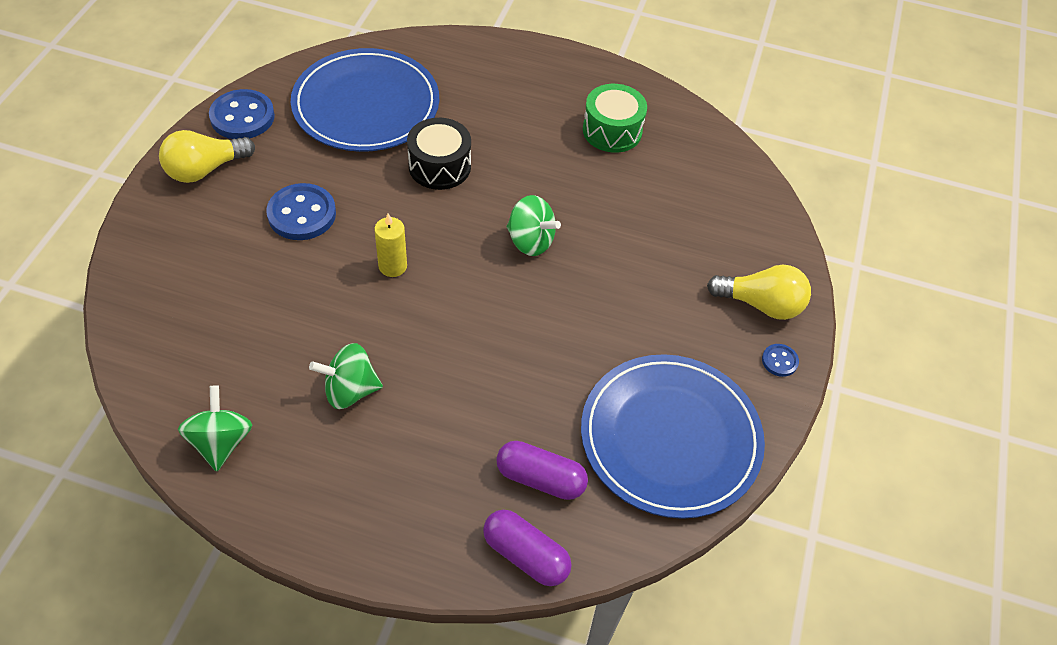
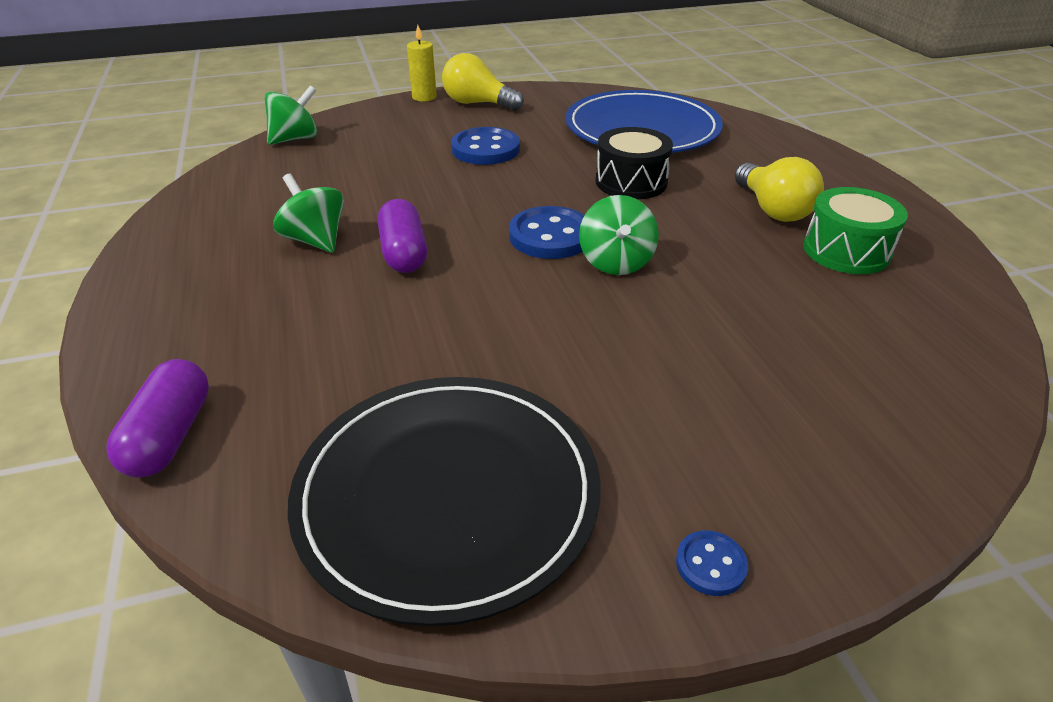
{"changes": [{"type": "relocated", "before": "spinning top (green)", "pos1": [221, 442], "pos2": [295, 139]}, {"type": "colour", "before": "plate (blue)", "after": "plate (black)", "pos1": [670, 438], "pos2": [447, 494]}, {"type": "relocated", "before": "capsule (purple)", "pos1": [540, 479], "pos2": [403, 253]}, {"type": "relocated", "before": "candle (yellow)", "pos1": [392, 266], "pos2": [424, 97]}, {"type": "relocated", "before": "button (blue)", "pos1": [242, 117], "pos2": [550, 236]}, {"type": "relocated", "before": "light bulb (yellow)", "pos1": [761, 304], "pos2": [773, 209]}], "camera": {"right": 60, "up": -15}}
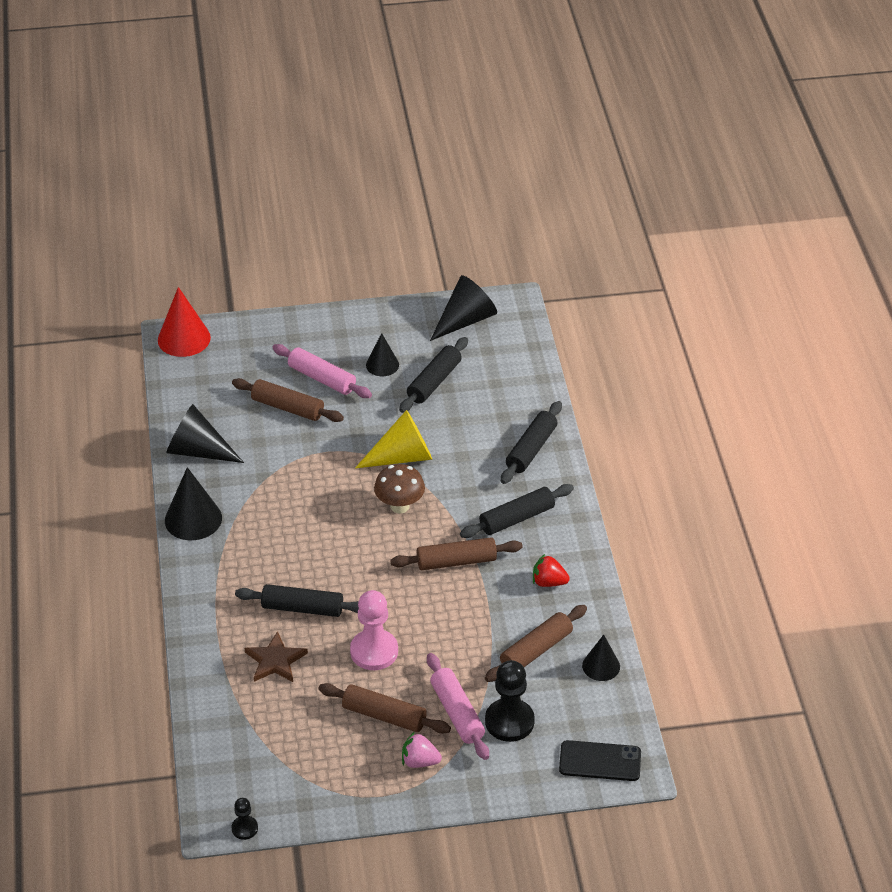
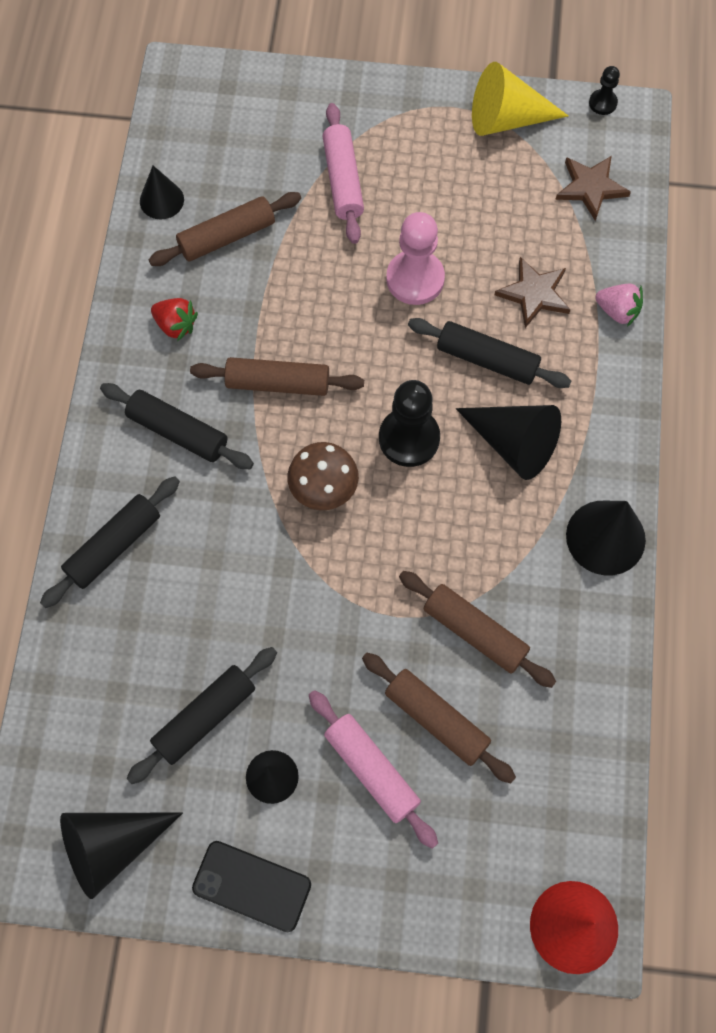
{"changes": [{"type": "spun", "before": "rolling pin (black)", "pos1": [517, 518], "pos2": [178, 432], "turn": 45}, {"type": "relocated", "before": "phone (black)", "pos1": [600, 761], "pos2": [252, 886]}, {"type": "relocated", "before": "pawn (black)", "pos1": [509, 721], "pos2": [409, 438]}, {"type": "relocated", "before": "rolling pin (brown)", "pos1": [384, 716], "pos2": [474, 632]}, {"type": "relocated", "before": "cone (black)", "pos1": [198, 451], "pos2": [513, 444]}, {"type": "relocated", "before": "cone (yellow)", "pos1": [402, 457], "pos2": [506, 119]}, {"type": "appeared", "after": "star (brown)", "pos2": [591, 187]}, {"type": "relocated", "before": "strawberry (pink)", "pos1": [419, 761], "pos2": [617, 311]}], "camera": {"right": -165, "up": 25}}
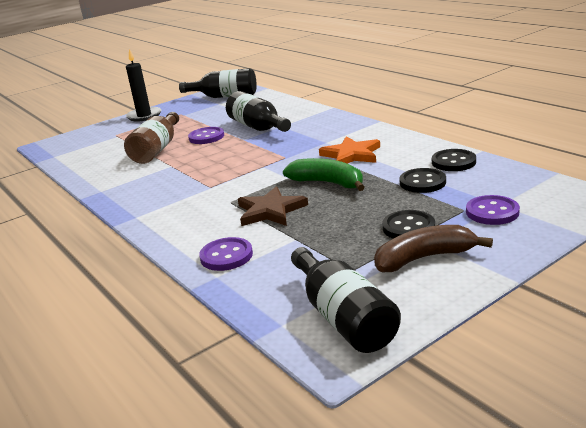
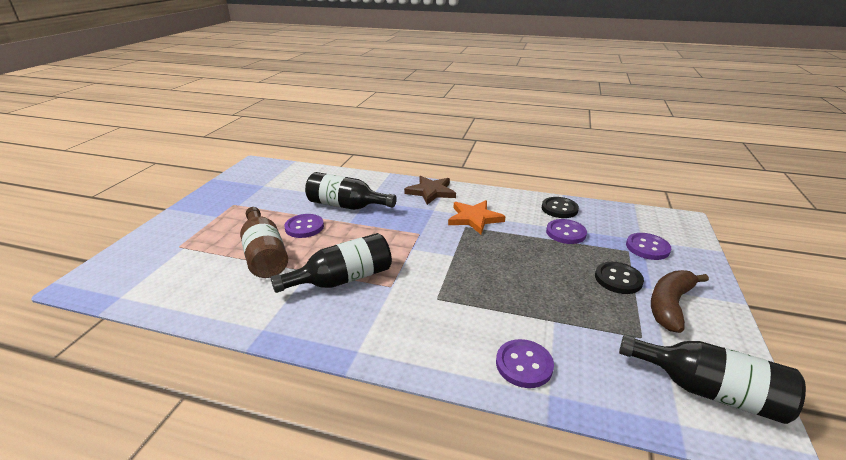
{"changes": [{"type": "relocated", "before": "bottle (black)", "pos1": [225, 96], "pos2": [343, 279]}, {"type": "relocated", "before": "star (brown)", "pos1": [270, 211], "pos2": [431, 192]}, {"type": "colour", "before": "button (black)", "after": "button (purple)", "pos1": [422, 182], "pos2": [565, 233]}, {"type": "missing", "before": "candle (black)", "pos1": [144, 116]}, {"type": "missing", "before": "banana (green)", "pos1": [327, 183]}], "camera": {"right": -40, "up": 5}}
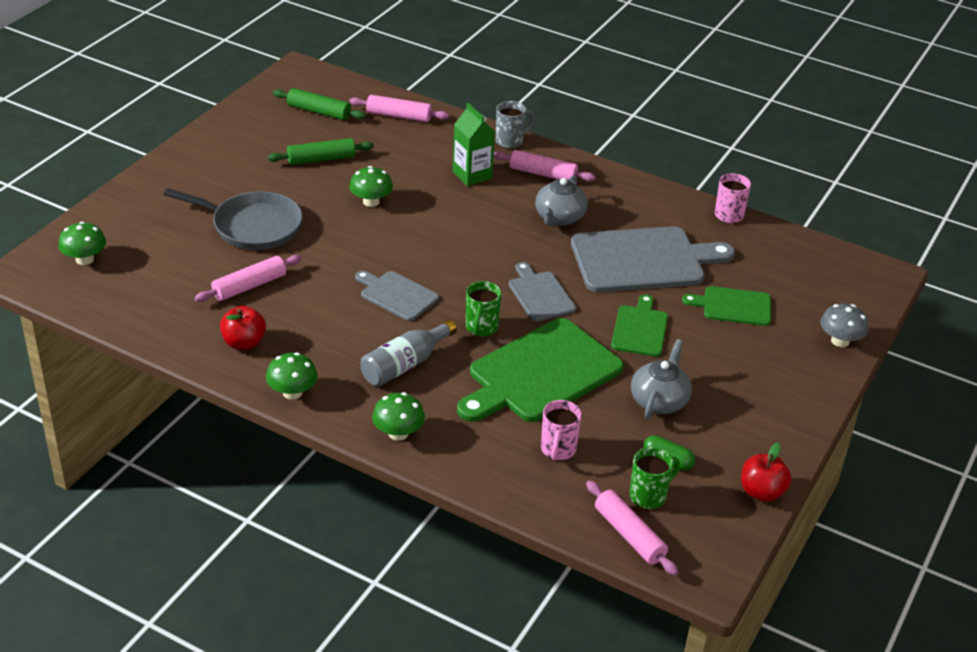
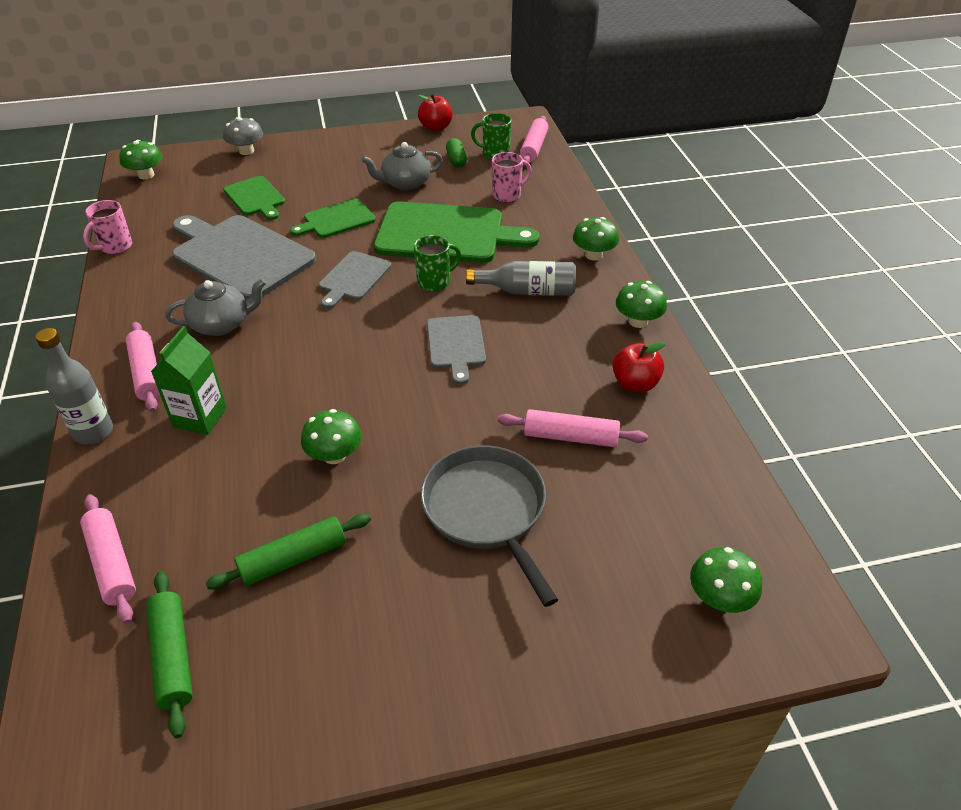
{"changes": [{"type": "exchanged", "before": "mug (grey)", "after": "bottle (grey)", "pos1": [510, 141], "pos2": [93, 432]}, {"type": "appeared", "after": "mushroom (green)", "pos2": [146, 175]}, {"type": "spun", "before": "rolling pin (green)", "pos1": [321, 159], "pos2": [293, 559], "turn": -60}], "camera": {"right": -130, "up": 5}}
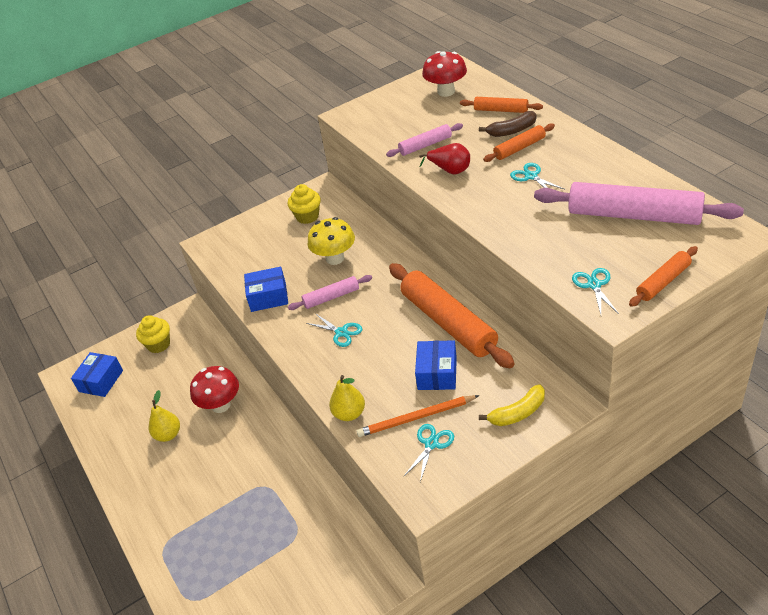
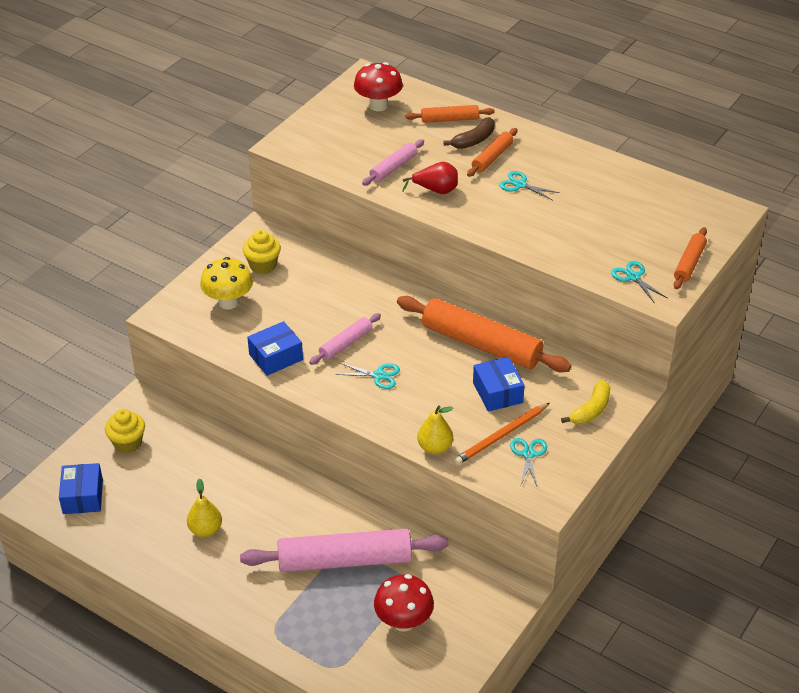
{"changes": [{"type": "relocated", "before": "mushroom (yellow)", "pos1": [335, 258], "pos2": [228, 302]}, {"type": "relocated", "before": "rolling pin (pink)", "pos1": [633, 215], "pos2": [345, 560]}, {"type": "relocated", "before": "mushroom (red)", "pos1": [221, 405], "pos2": [403, 621]}], "camera": {"right": -30, "up": 0}}
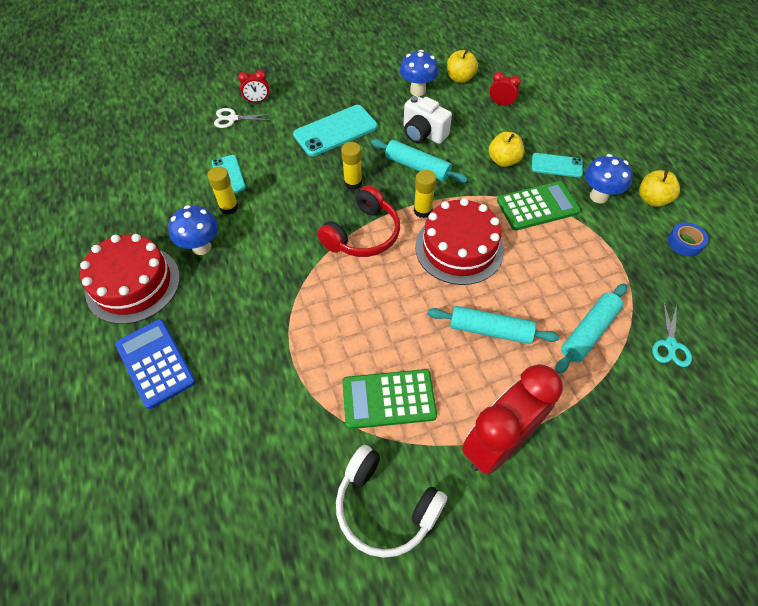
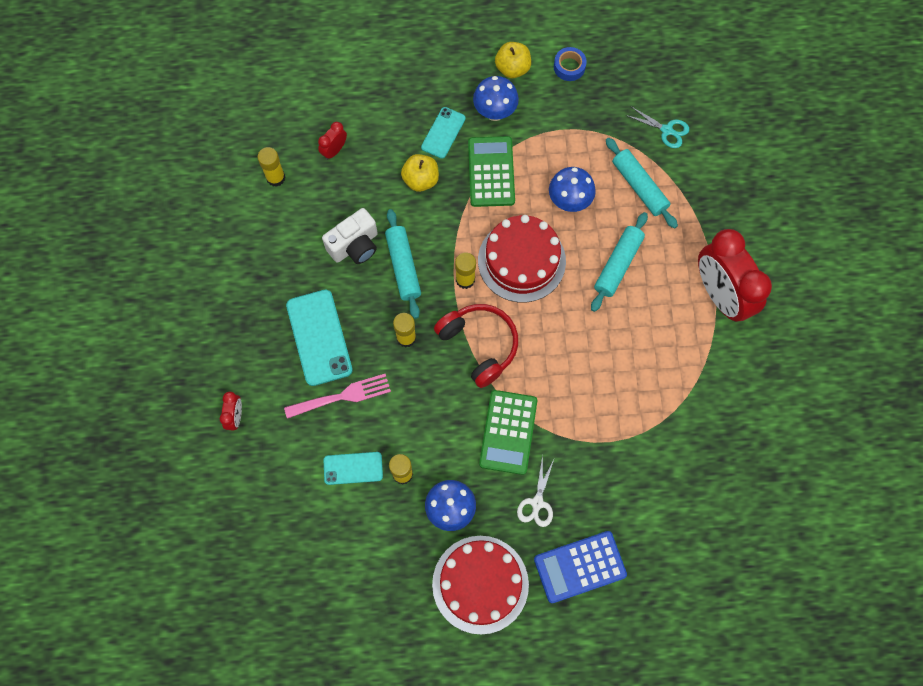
{"changes": [{"type": "exchanged", "before": "apple (yellow)", "after": "glue stick (yellow)", "pos1": [460, 78], "pos2": [275, 178]}, {"type": "appeared", "after": "fork (pink)", "pos2": [342, 396]}, {"type": "spun", "before": "rolling pin (turquoise)", "pos1": [417, 167], "pos2": [403, 266], "turn": -60}, {"type": "relocated", "before": "calculator (green)", "pos1": [388, 399], "pos2": [508, 432]}, {"type": "relocated", "before": "scissors (white)", "pos1": [232, 118], "pos2": [537, 503]}, {"type": "relocated", "before": "mushroom (blue)", "pos1": [418, 90], "pos2": [569, 202]}, {"type": "missing", "before": "headphones (white)", "pos1": [385, 507]}], "camera": {"right": -75, "up": 15}}
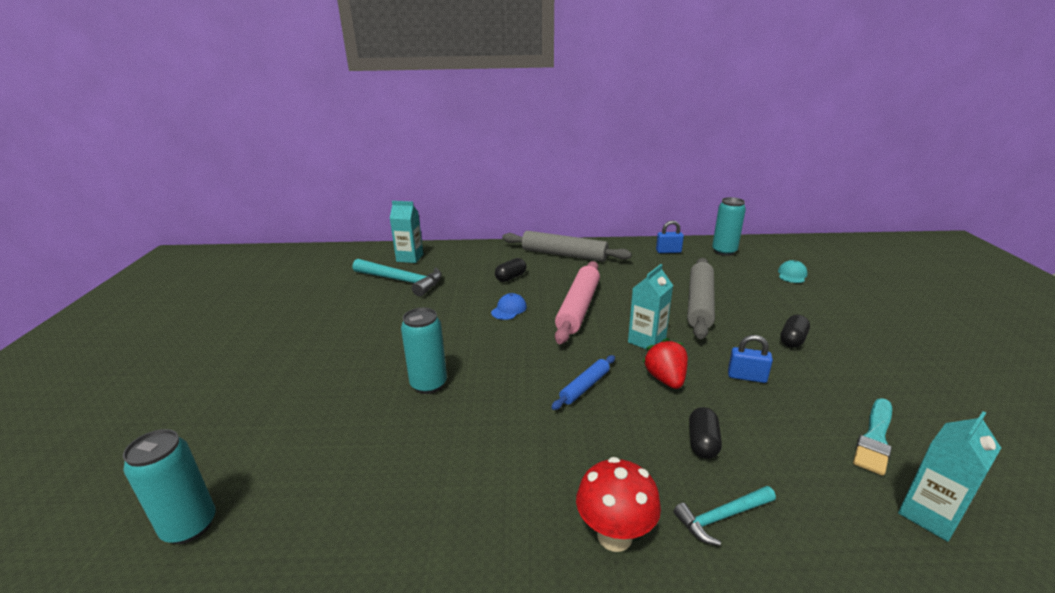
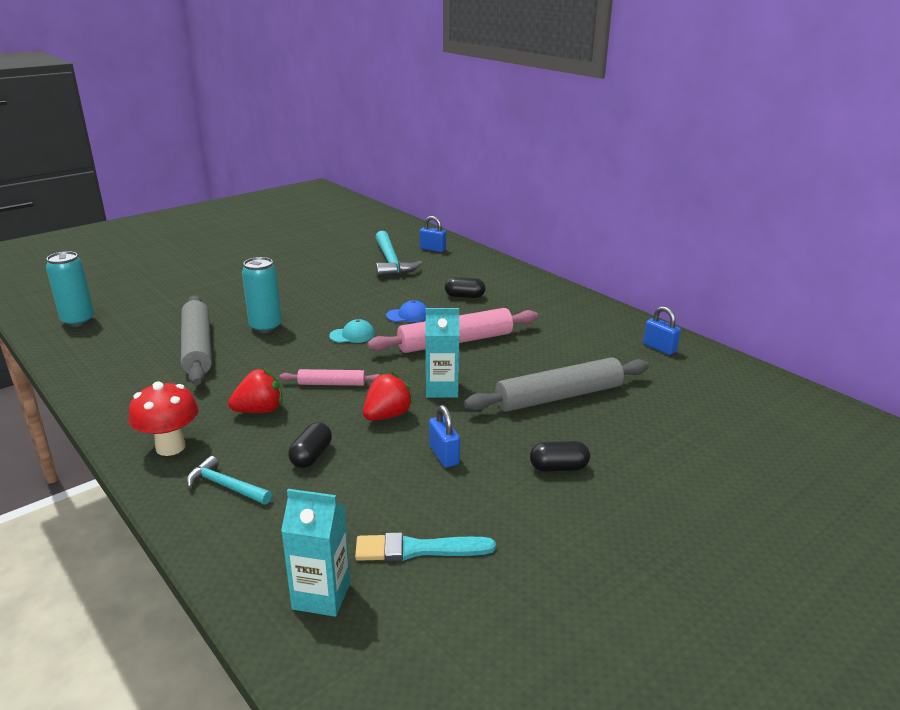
{"changes": [{"type": "relocated", "before": "rolling pin (grey)", "pos1": [564, 255], "pos2": [197, 348]}, {"type": "appeared", "after": "strawberry (red)", "pos2": [260, 410]}, {"type": "colour", "before": "rolling pin (blue)", "after": "rolling pin (pink)", "pos1": [585, 387], "pos2": [332, 384]}, {"type": "spun", "before": "capsule (black)", "pos1": [702, 443], "pos2": [311, 456], "turn": -45}, {"type": "relocated", "before": "cap (turquoise)", "pos1": [792, 274], "pos2": [352, 335]}, {"type": "exchanged", "before": "carton (turquoise)", "after": "padlock (blue)", "pos1": [410, 258], "pos2": [432, 249]}, {"type": "missing", "before": "can (turquoise)", "pos1": [724, 251]}], "camera": {"right": 50, "up": 0}}
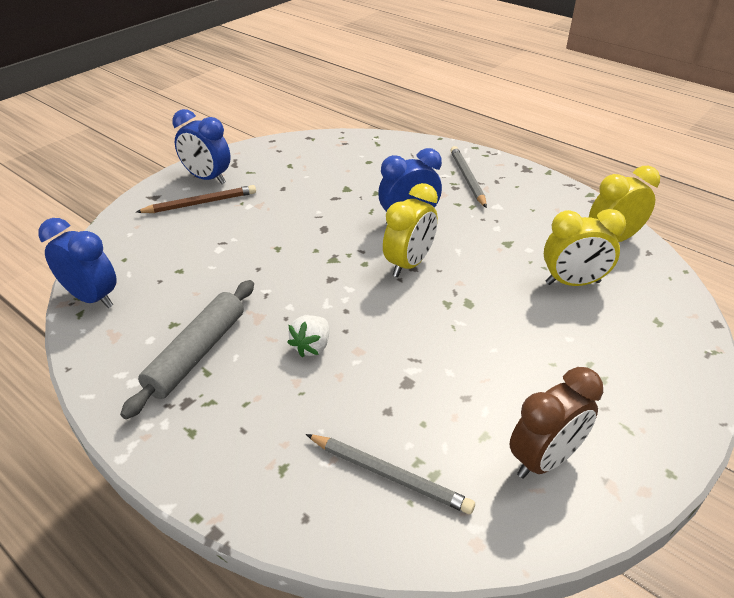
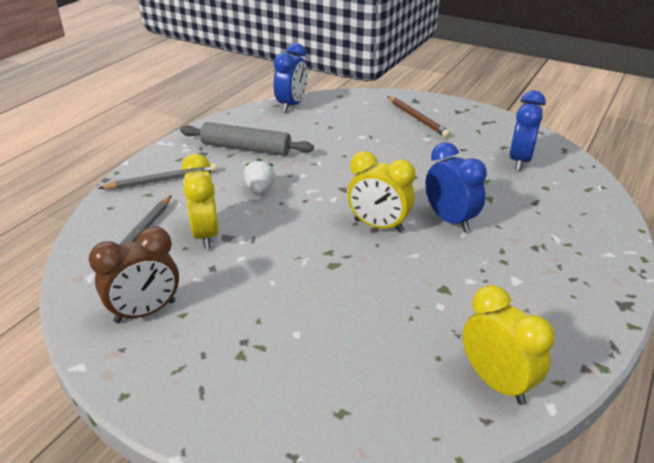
{"changes": [{"type": "spun", "before": "clock (brown)", "pos1": [544, 459], "pos2": [145, 312], "turn": -75}, {"type": "relocated", "before": "pencil (grey)", "pos1": [467, 178], "pos2": [162, 180]}, {"type": "relocated", "before": "clock (yellow)", "pos1": [572, 283], "pos2": [205, 235]}, {"type": "spun", "before": "strawberry (white)", "pos1": [312, 346], "pos2": [260, 190], "turn": 75}, {"type": "relocated", "before": "clock (blue)", "pos1": [207, 178], "pos2": [520, 161]}], "camera": {"right": 80, "up": -5}}
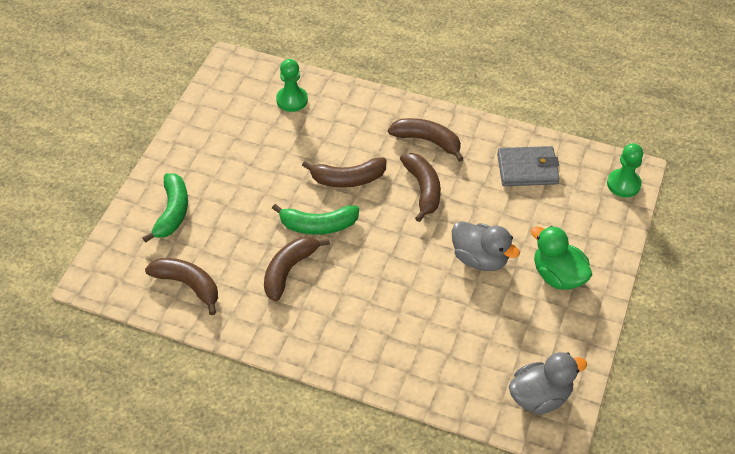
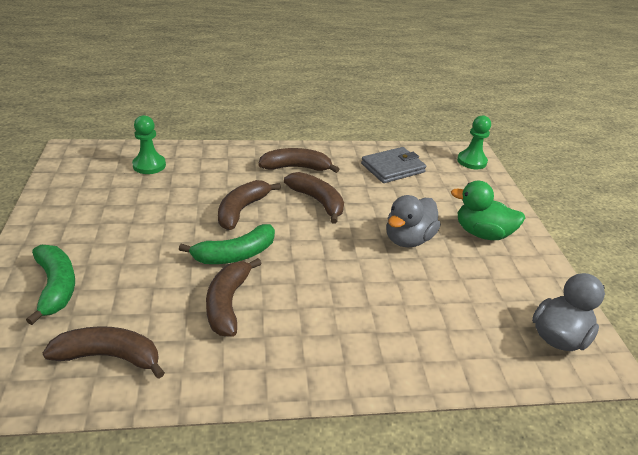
{"changes": [{"type": "spun", "before": "banana (brown)", "pos1": [348, 179], "pos2": [241, 210], "turn": 150}, {"type": "spun", "before": "duck (grey)", "pos1": [480, 259], "pos2": [408, 239], "turn": 120}], "camera": {"right": -30, "up": -15}}
